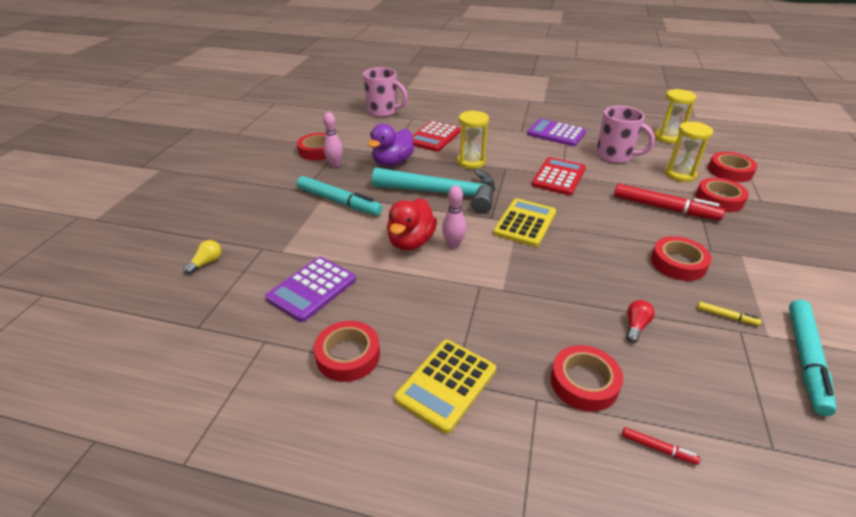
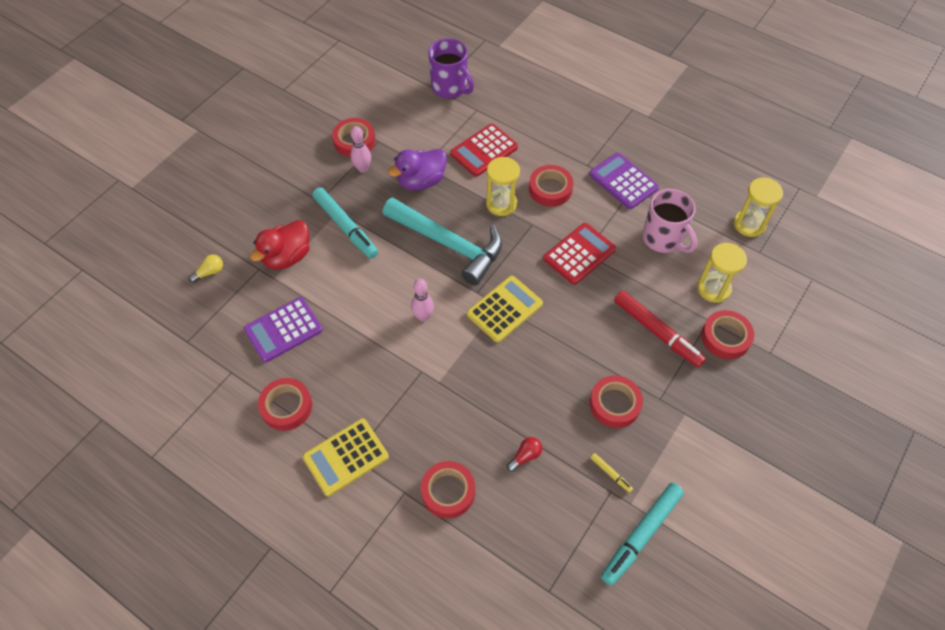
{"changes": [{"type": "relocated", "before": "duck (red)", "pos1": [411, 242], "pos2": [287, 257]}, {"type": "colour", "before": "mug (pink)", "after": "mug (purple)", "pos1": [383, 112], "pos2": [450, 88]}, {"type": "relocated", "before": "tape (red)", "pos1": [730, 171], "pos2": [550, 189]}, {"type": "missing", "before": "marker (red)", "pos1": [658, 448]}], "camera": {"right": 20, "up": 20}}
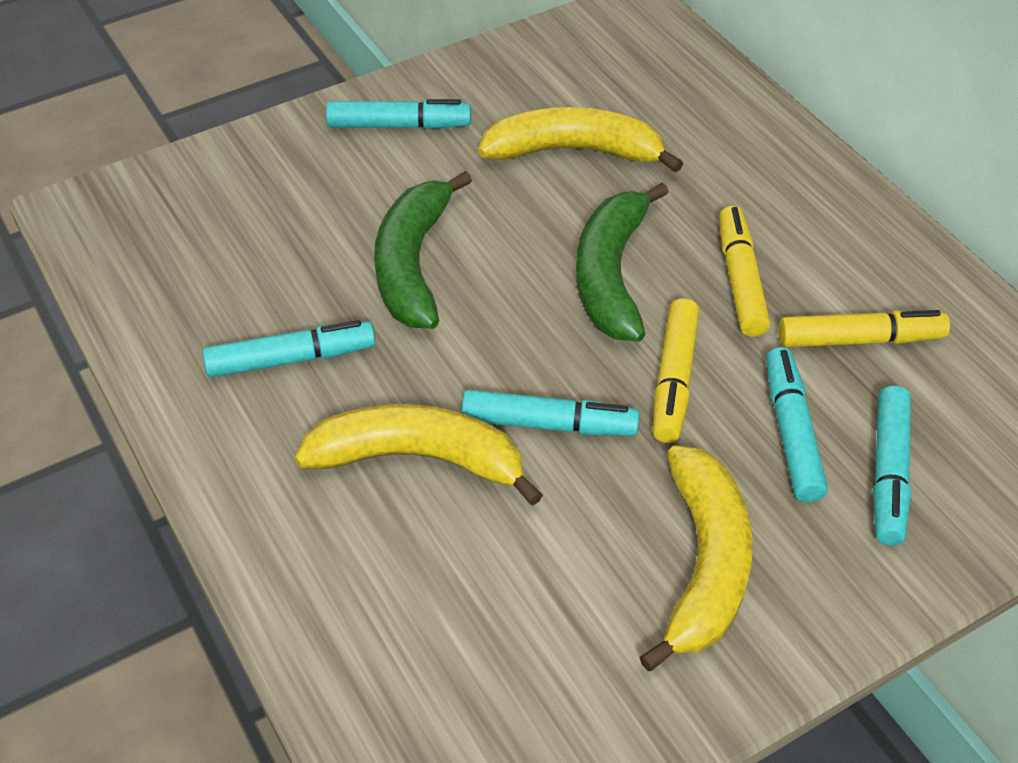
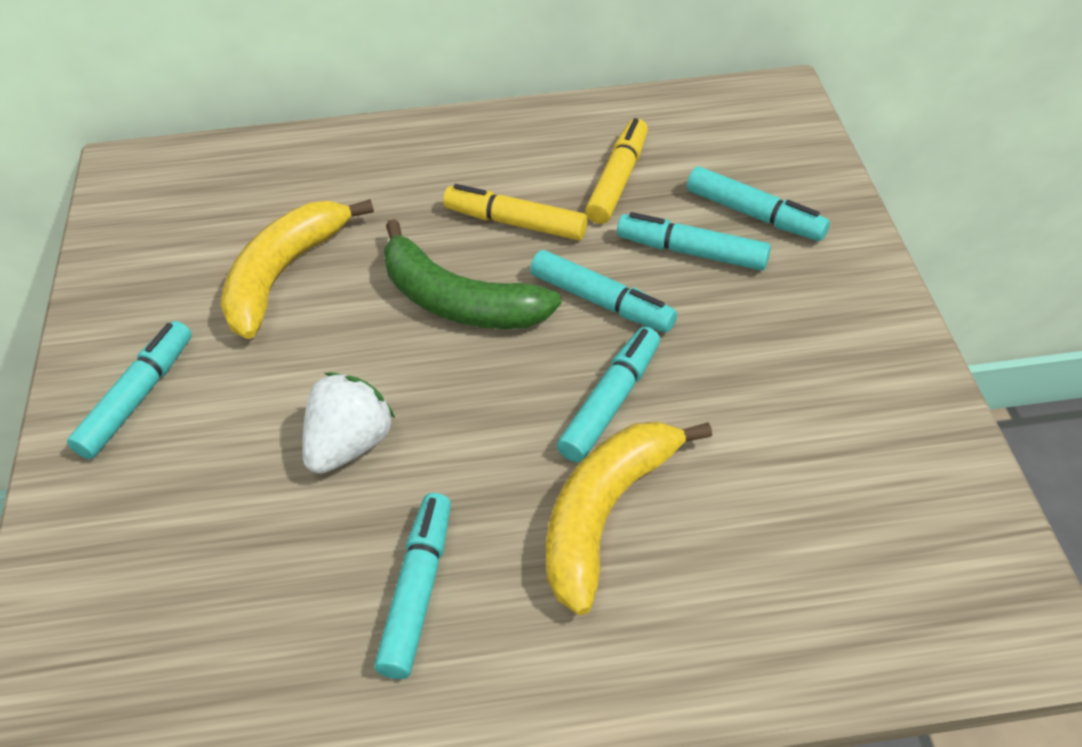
{"changes": [{"type": "exchanged", "before": "banana (green)", "after": "strawberry (white)", "pos1": [413, 264], "pos2": [350, 444]}, {"type": "colour", "before": "marker (yellow)", "after": "marker (turquoise)", "pos1": [673, 379], "pos2": [601, 302]}, {"type": "missing", "before": "banana (yellow)", "pos1": [704, 564]}], "camera": {"right": -65, "up": 0}}
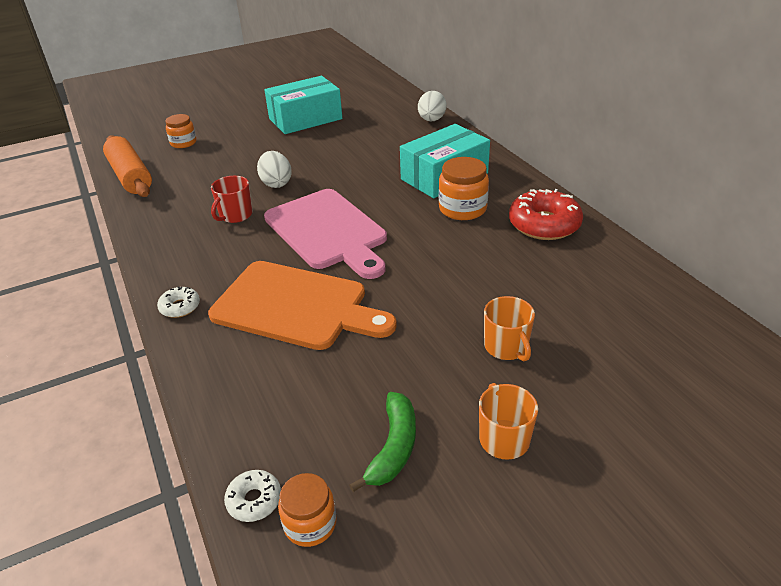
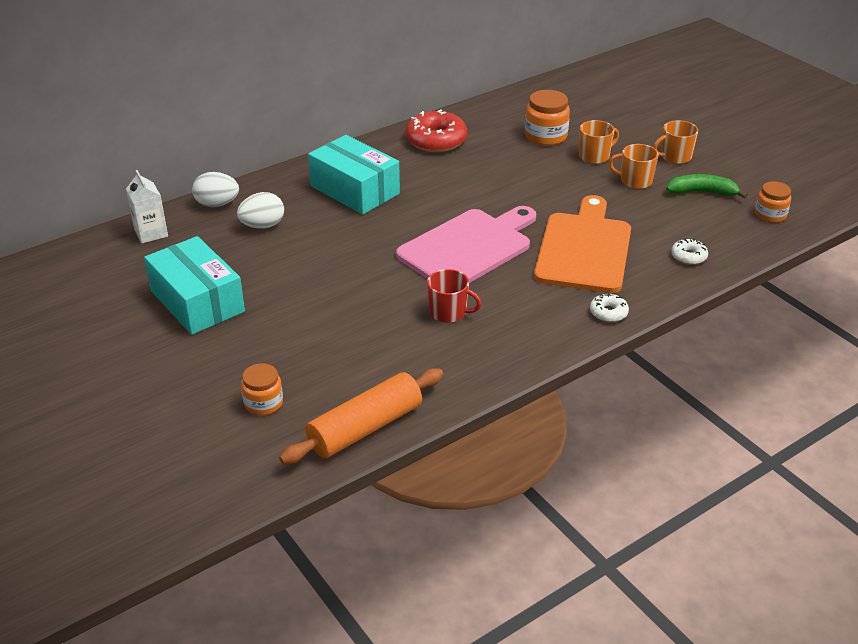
{"changes": [{"type": "appeared", "after": "carton (white)", "pos2": [151, 233]}, {"type": "relocated", "before": "egg (white)", "pos1": [276, 183], "pos2": [262, 226]}, {"type": "relocated", "before": "jar (orange)", "pos1": [462, 209], "pos2": [545, 136]}, {"type": "appeared", "after": "mug (orange)", "pos2": [635, 181]}, {"type": "relocated", "before": "donut (white)", "pos1": [254, 500], "pos2": [688, 256]}], "camera": {"right": -100, "up": 0}}
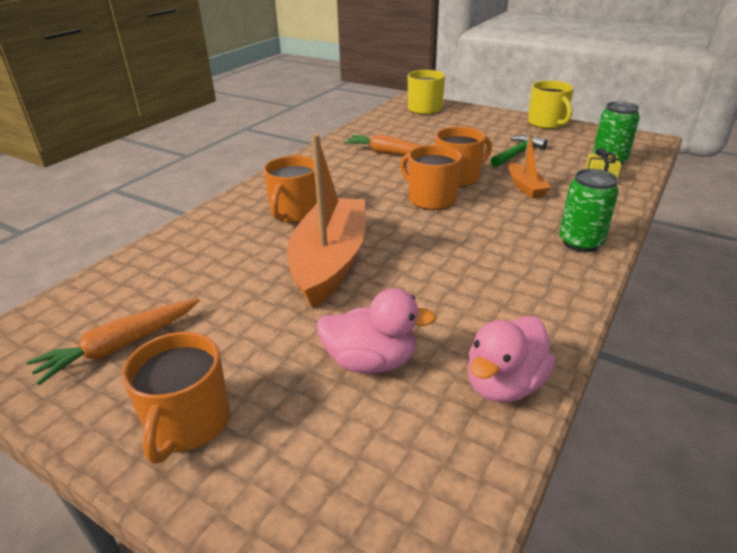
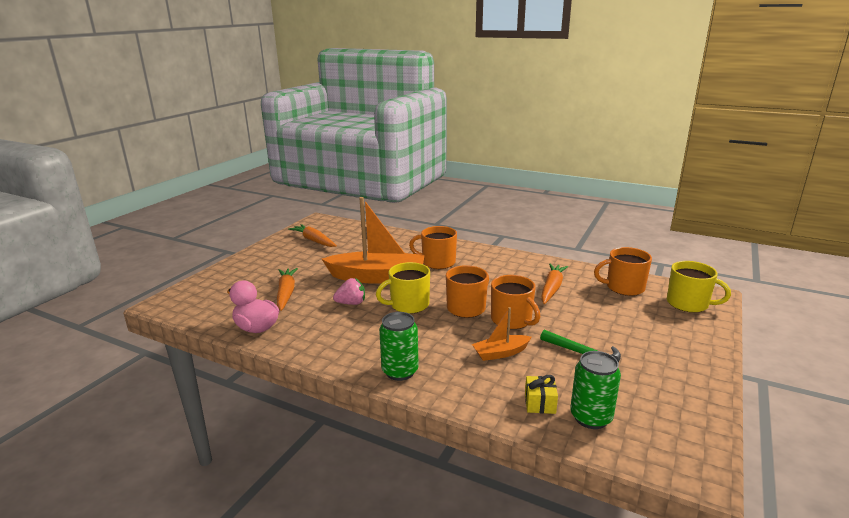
{"changes": [{"type": "exchanged", "before": "duck (pink)", "after": "carrot (orange)", "pos1": [371, 361], "pos2": [286, 293]}, {"type": "appeared", "after": "strawberry (pink)", "pos2": [351, 303]}, {"type": "relocated", "before": "mug (yellow)", "pos1": [547, 123], "pos2": [408, 305]}, {"type": "relocated", "before": "mug (orange)", "pos1": [188, 423], "pos2": [624, 287]}], "camera": {"right": 85, "up": -10}}
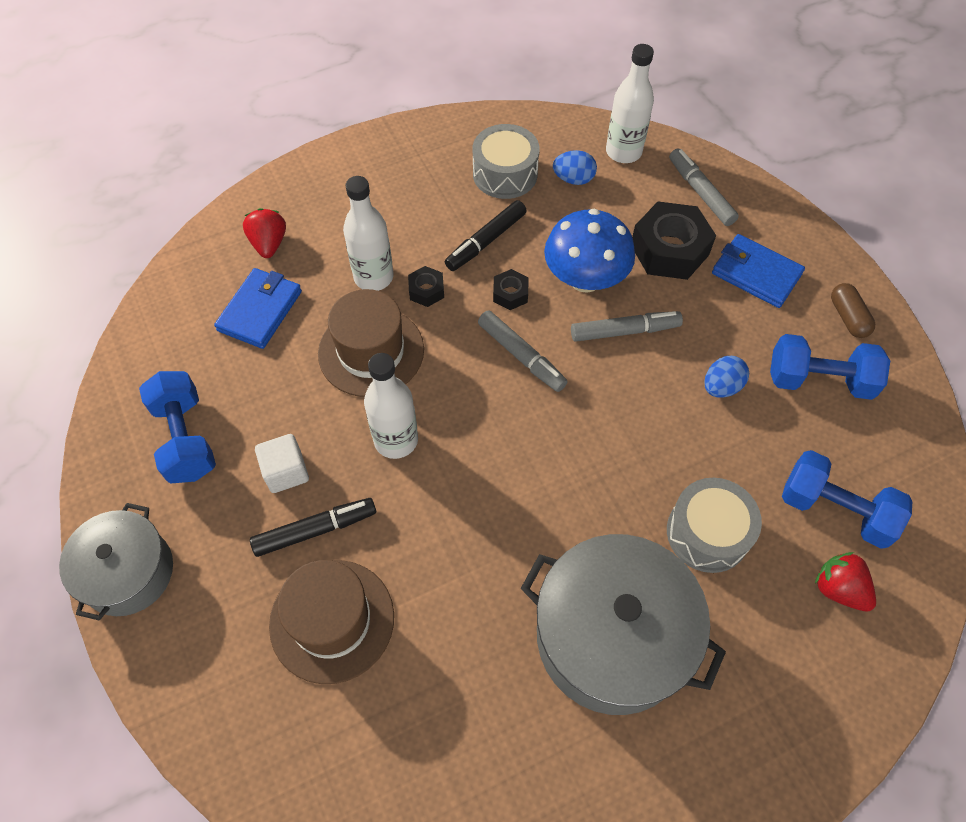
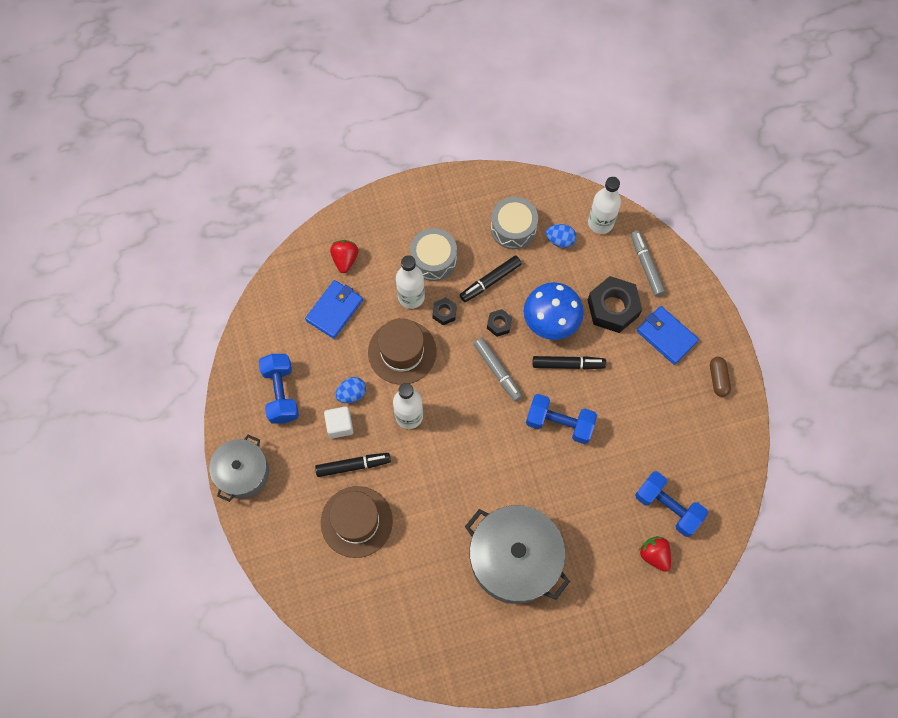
{"changes": [{"type": "relocated", "before": "egg (blue)", "pos1": [721, 386], "pos2": [351, 394]}, {"type": "relocated", "before": "drum (grey)", "pos1": [707, 533], "pos2": [433, 259]}, {"type": "relocated", "before": "dumbbell (blue)", "pos1": [819, 380], "pos2": [559, 423]}, {"type": "colour", "before": "marker (grey)", "after": "marker (black)", "pos1": [624, 331], "pos2": [567, 364]}], "camera": {"right": 10, "up": 10}}
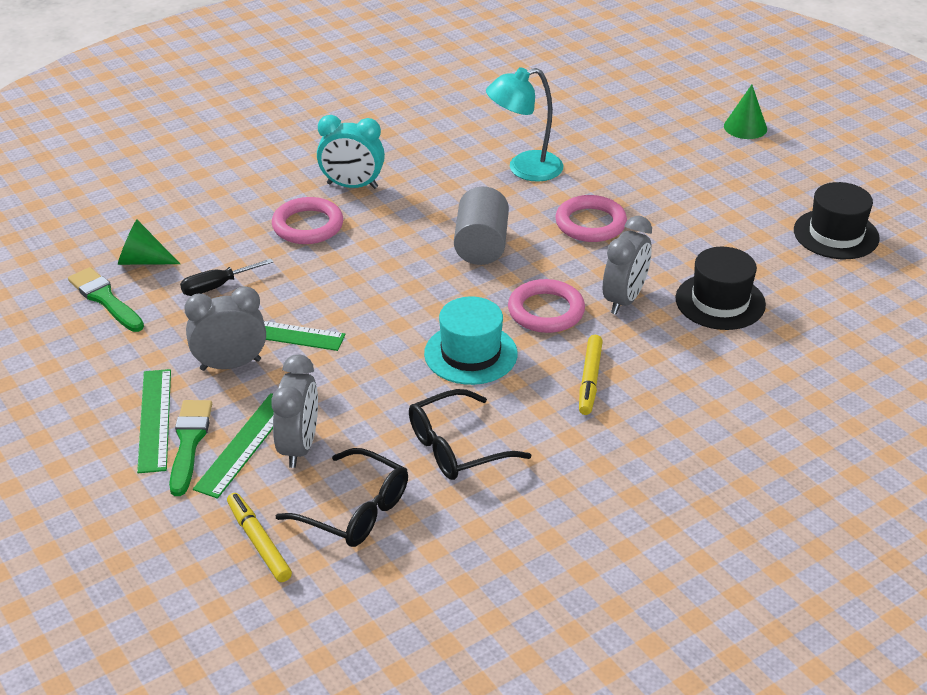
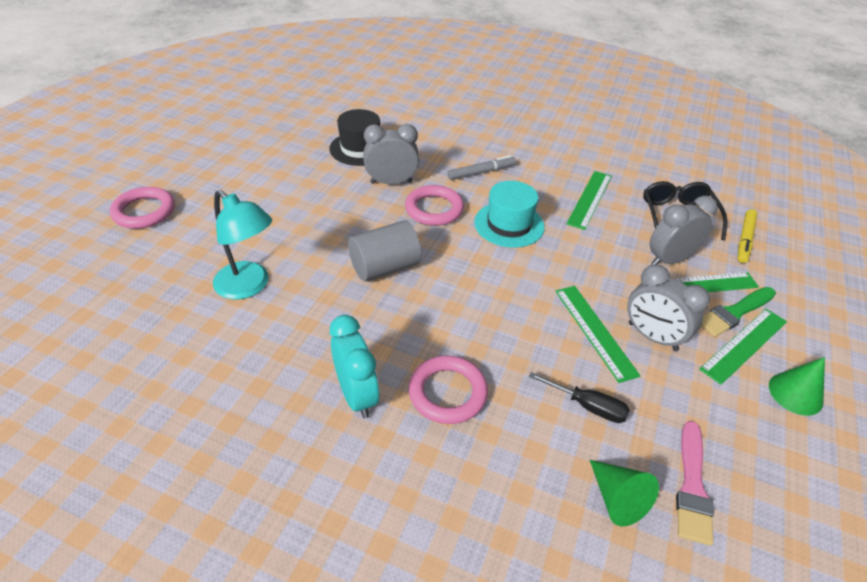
{"changes": [{"type": "relocated", "before": "ring (pink)", "pos1": [590, 223], "pos2": [144, 211]}, {"type": "colour", "before": "marker (yellow)", "after": "marker (grey)", "pos1": [590, 380], "pos2": [481, 172]}, {"type": "exchanged", "before": "glasses (black)", "after": "ruler (green)", "pos1": [456, 447], "pos2": [590, 199]}, {"type": "colour", "before": "brush (green)", "after": "brush (pink)", "pos1": [105, 299], "pos2": [692, 486]}, {"type": "relocated", "before": "cone (green)", "pos1": [745, 127], "pos2": [795, 393]}, {"type": "missing", "before": "hat (black)", "pos1": [836, 234]}], "camera": {"right": -125, "up": 5}}
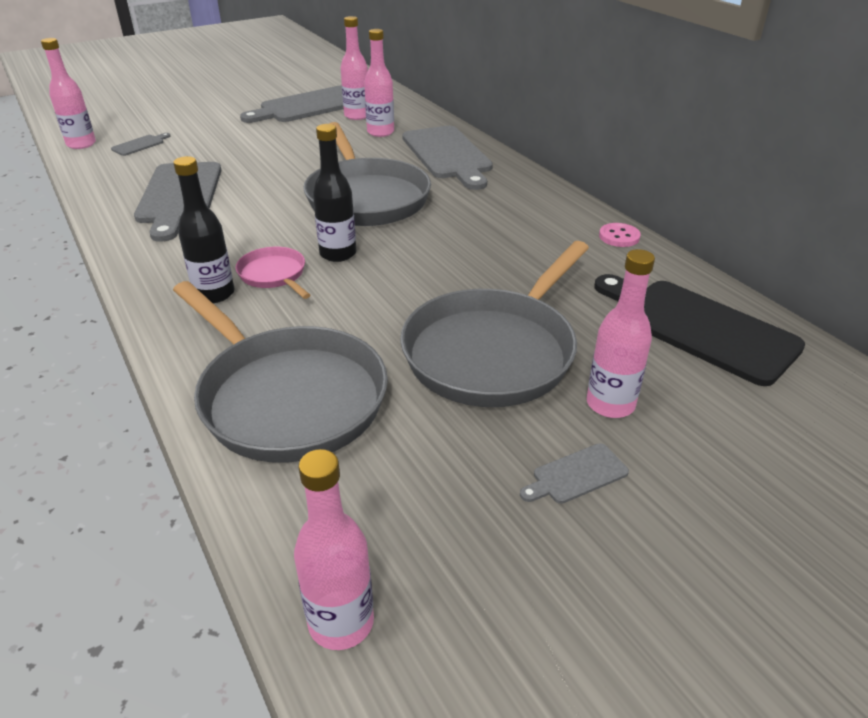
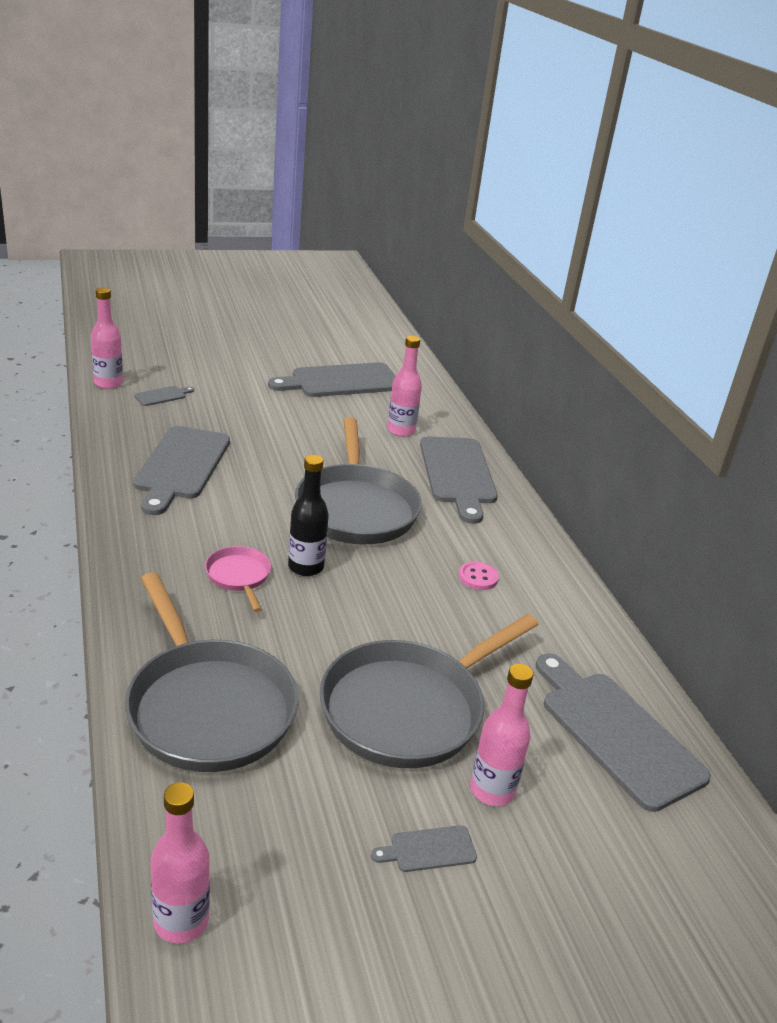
{"changes": [{"type": "relocated", "before": "button (pink)", "pos1": [619, 237], "pos2": [478, 577]}, {"type": "colour", "before": "cutting board (black)", "after": "cutting board (grey)", "pos1": [698, 328], "pos2": [616, 733]}, {"type": "missing", "before": "bottle (black)", "pos1": [214, 294]}, {"type": "missing", "before": "bottle (pink)", "pos1": [357, 116]}], "camera": {"right": 10, "up": -5}}
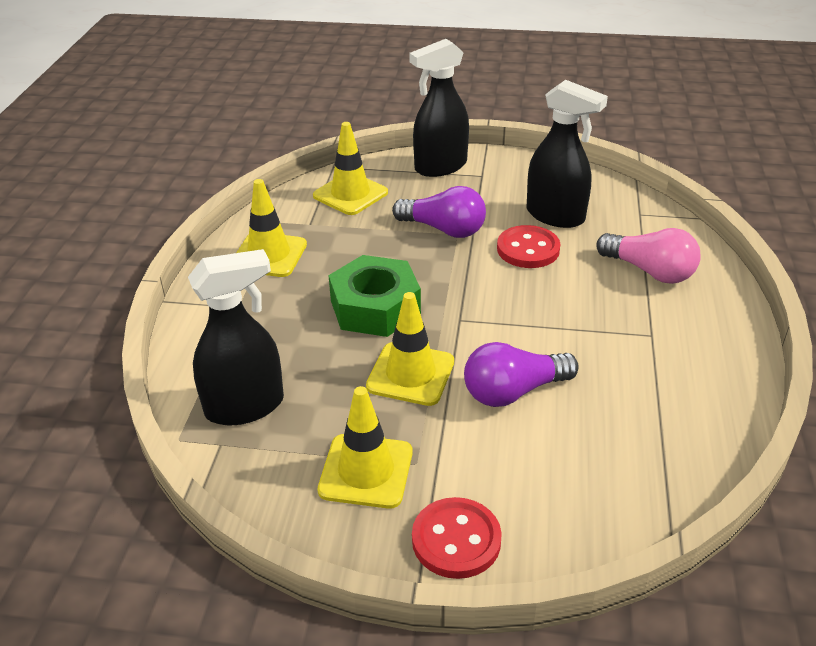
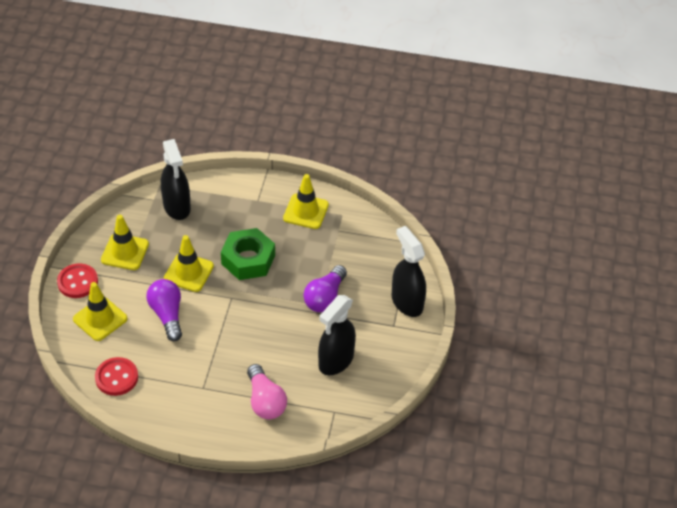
{"changes": [{"type": "relocated", "before": "traffic cone (yellow)", "pos1": [350, 194], "pos2": [100, 319]}, {"type": "relocated", "before": "button (red)", "pos1": [528, 249], "pos2": [116, 377]}, {"type": "spun", "before": "light bulb (pink)", "pos1": [650, 271], "pos2": [265, 401], "turn": -60}], "camera": {"right": 90, "up": 10}}
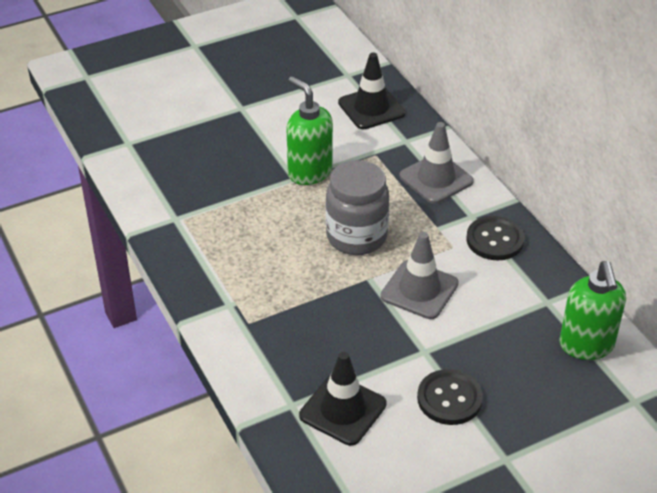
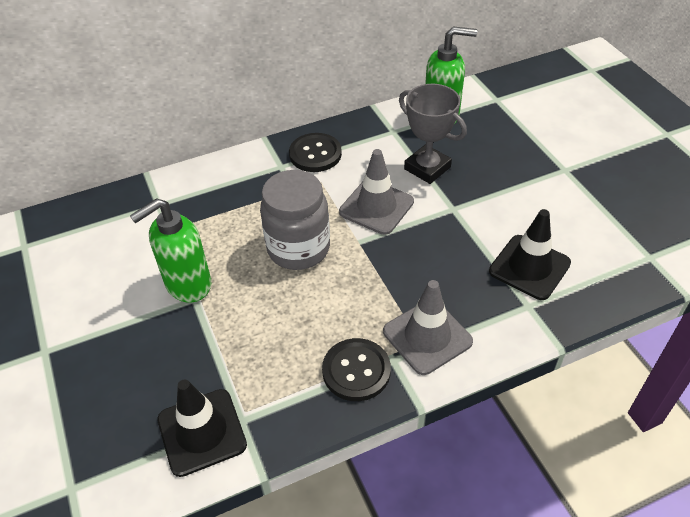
{"changes": [{"type": "relocated", "before": "traffic cone (black)", "pos1": [371, 108], "pos2": [202, 432]}, {"type": "relocated", "before": "button (black)", "pos1": [449, 399], "pos2": [356, 371]}, {"type": "relocated", "before": "traffic cone (grey)", "pos1": [436, 179], "pos2": [427, 336]}, {"type": "appeared", "after": "trophy (grey)", "pos2": [427, 168]}], "camera": {"right": -85, "up": 5}}
